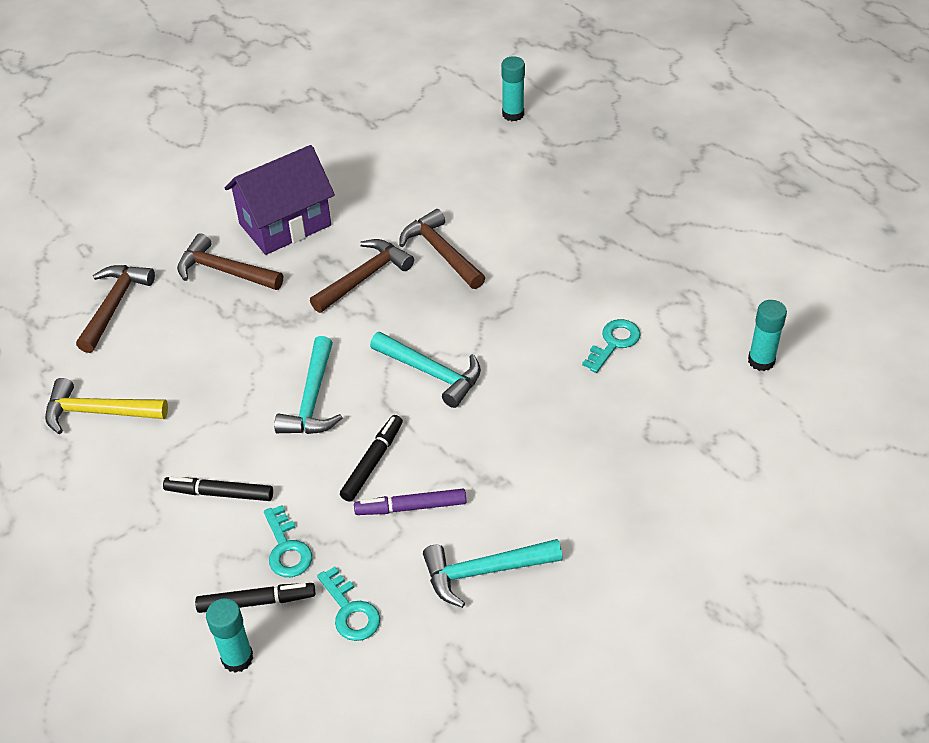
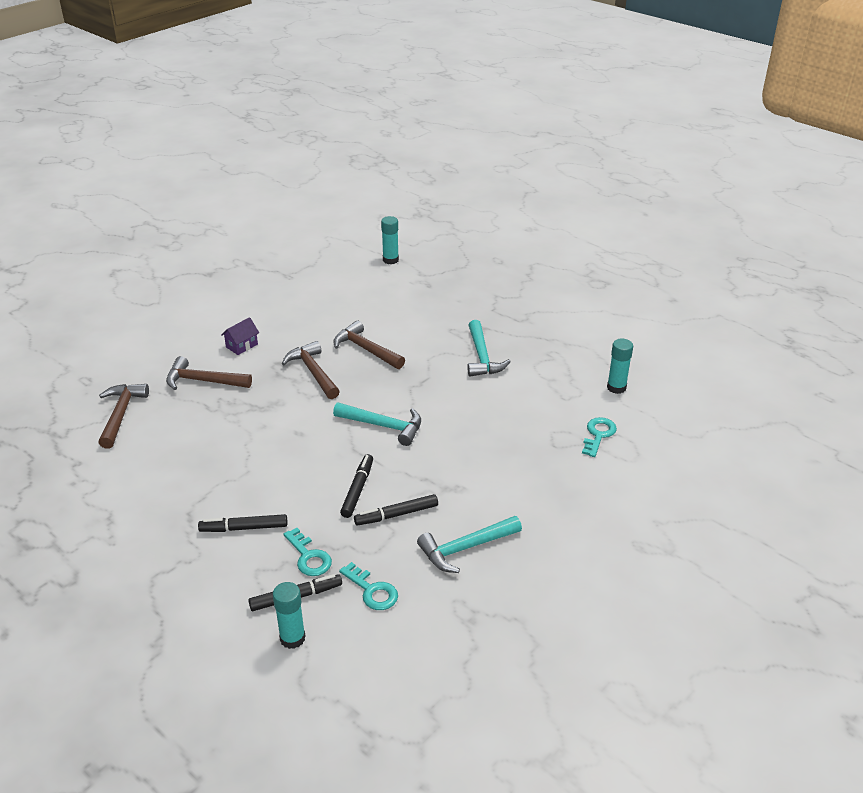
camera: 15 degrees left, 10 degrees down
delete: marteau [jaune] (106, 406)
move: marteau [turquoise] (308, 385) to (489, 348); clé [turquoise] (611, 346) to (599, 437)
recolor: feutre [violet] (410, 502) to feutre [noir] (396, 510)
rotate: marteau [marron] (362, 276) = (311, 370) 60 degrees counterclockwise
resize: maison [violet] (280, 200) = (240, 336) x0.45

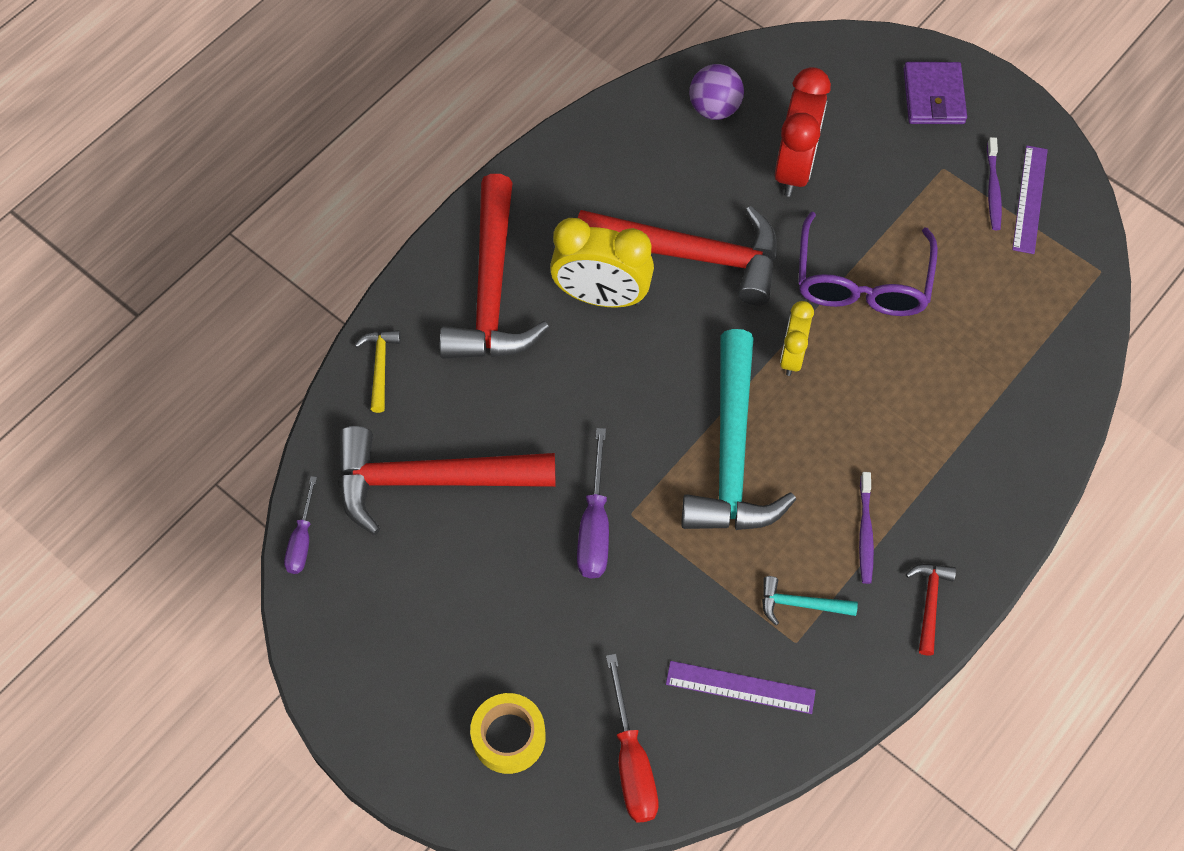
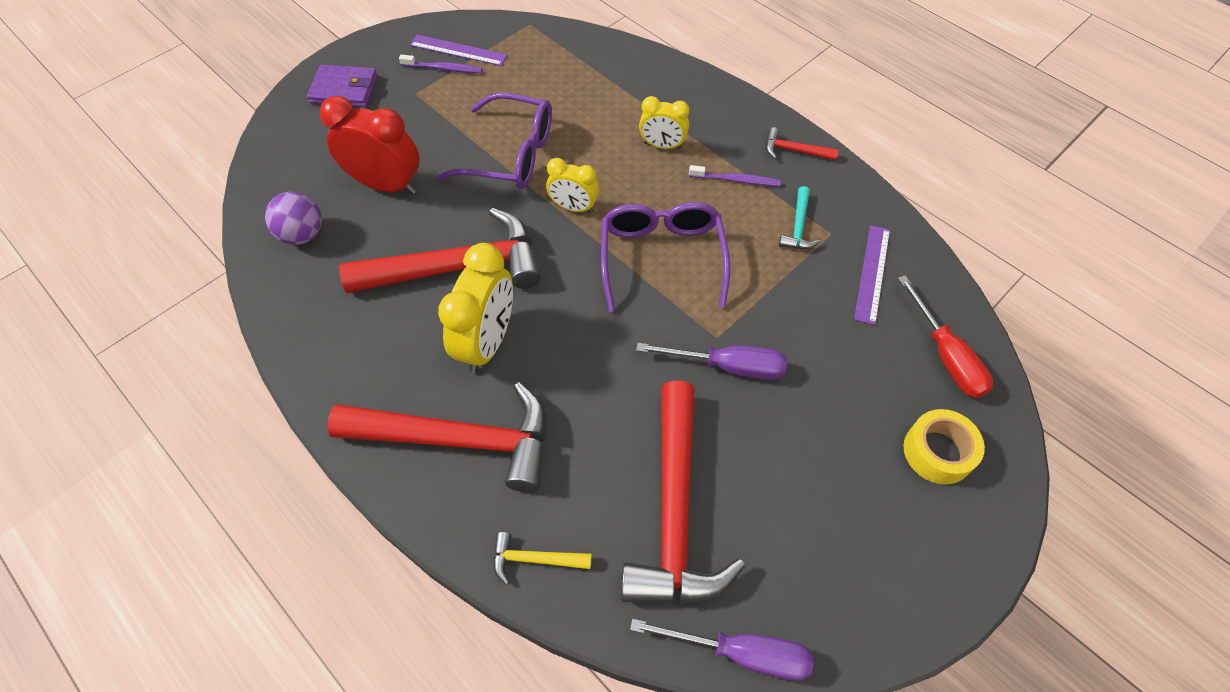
camera: 85 degrees left, 5 degrees down
insert: réveil [jaune] (664, 122)
replace: marteau [turquoise] (739, 429) to lunettes [violet] (665, 257)
rotate: marteau [rouge] (677, 255) = (440, 250) 60 degrees clockwise; tournevis [rouge] (632, 738) = (945, 336) 75 degrees clockwise
resize: tournevis [violet] (300, 525) = (721, 650) x1.55

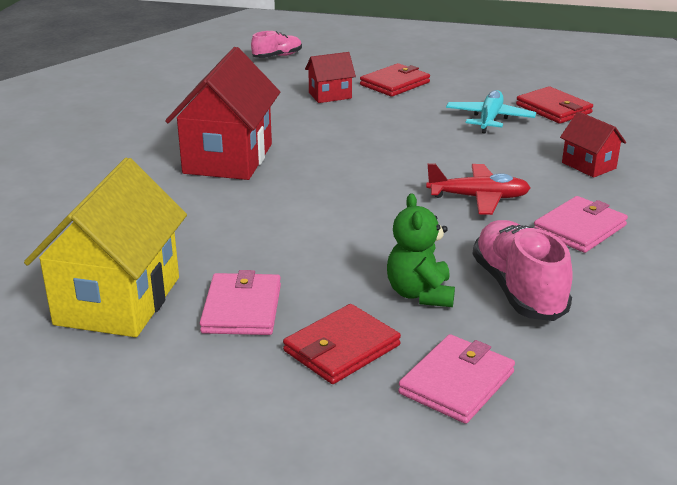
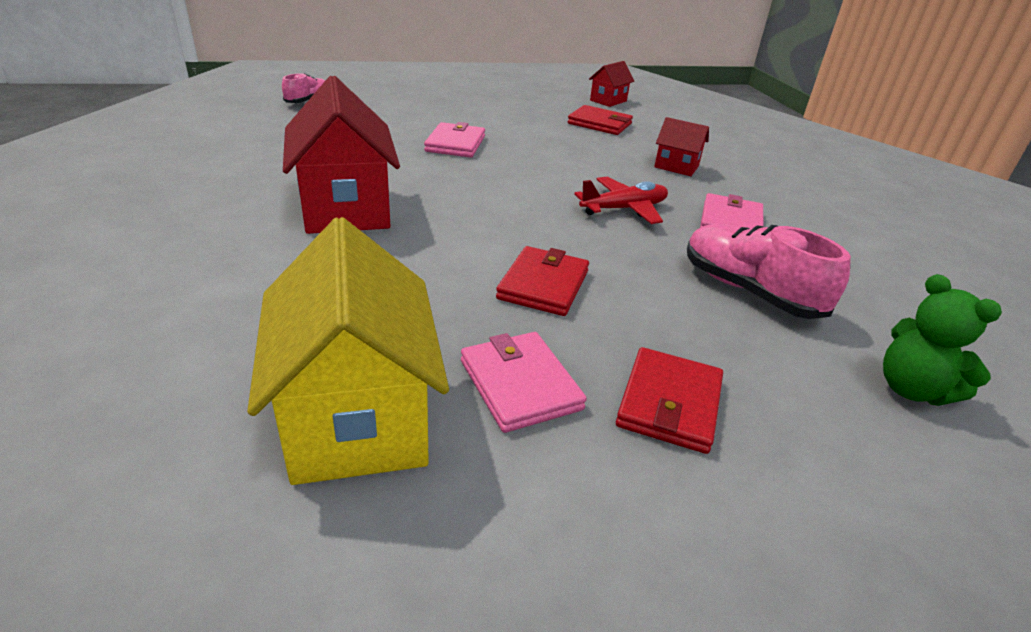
camera: 30 degrees left, 5 degrees up
delete: avion [turquoise] (491, 112)
move: maison [rouge] (330, 77) to (611, 84); portefeuille [rouge] (395, 80) to (542, 281); ours en peluche [vert] (421, 250) to (942, 340); portefeuille [rose] (456, 379) to (454, 140)

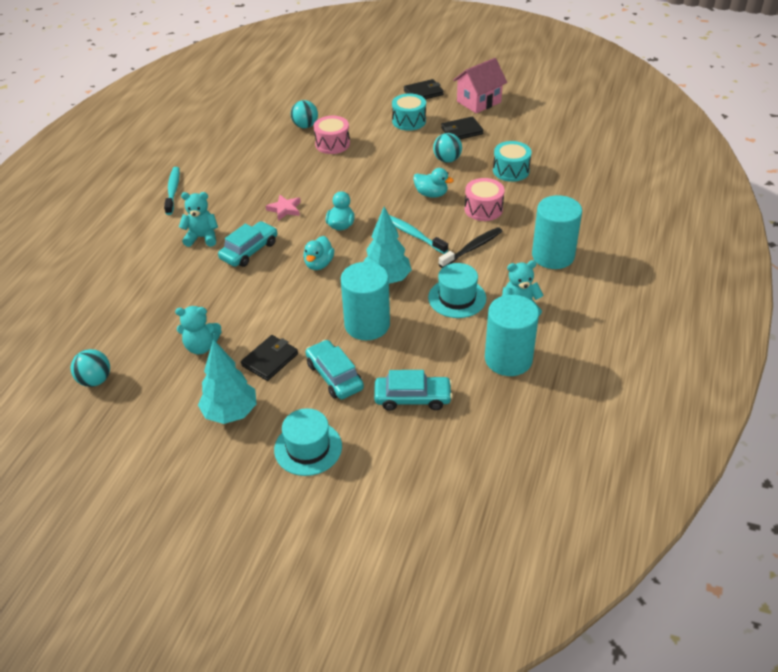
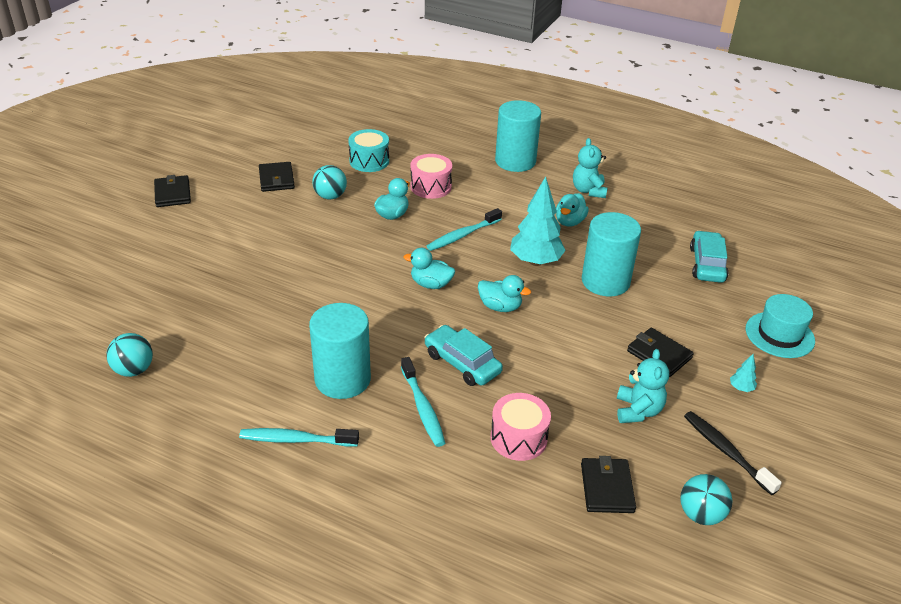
camera: 85 degrees left, 5 degrees down
delete: étoile [rose] (283, 208); voiture [turquoise] (334, 369); tambour [turquoise] (409, 112); maison [rose] (480, 85)
insert: portefeuille [noir] (608, 484)
move: balle [turquoise] (304, 114) to (129, 355); tambour [rose] (332, 135) to (520, 427); brosse à dents [noir] (470, 247) to (733, 453); cylindre [turquoise] (512, 335) to (340, 351)
replace: ours en peluche [turquoise] (198, 219) to brosse à dents [turquoise] (423, 402); chapeau [turquoise] (457, 290) to canard [turquoise] (572, 210)
resize: arbre [turquoise] (227, 381) = (743, 373) x0.42

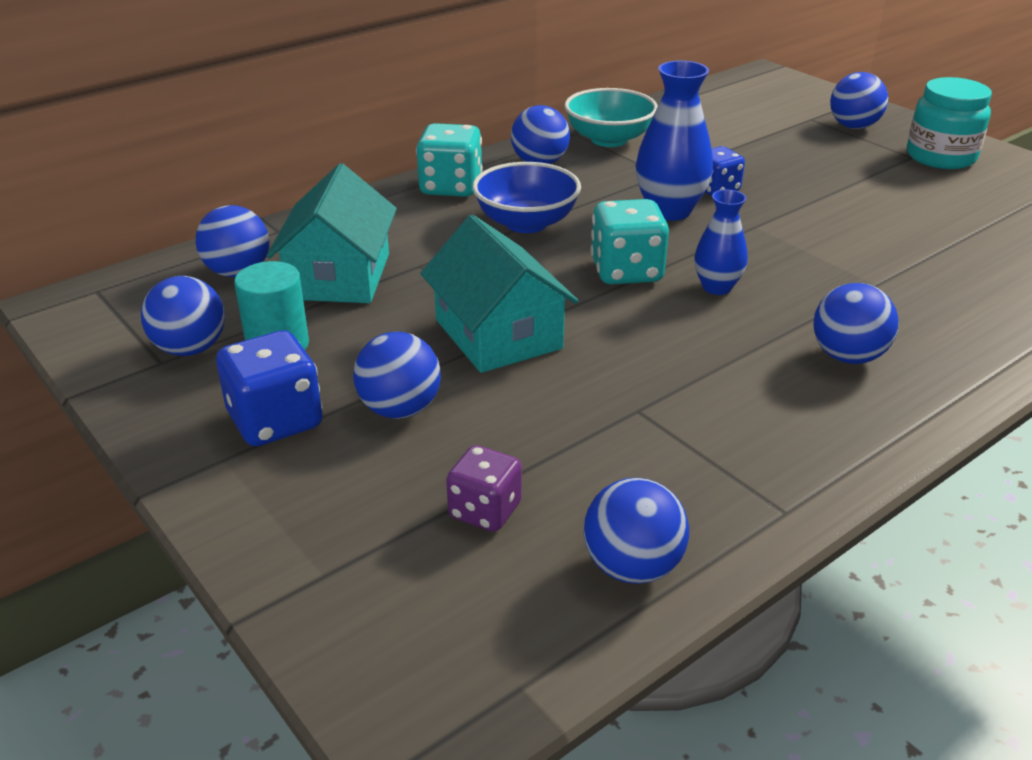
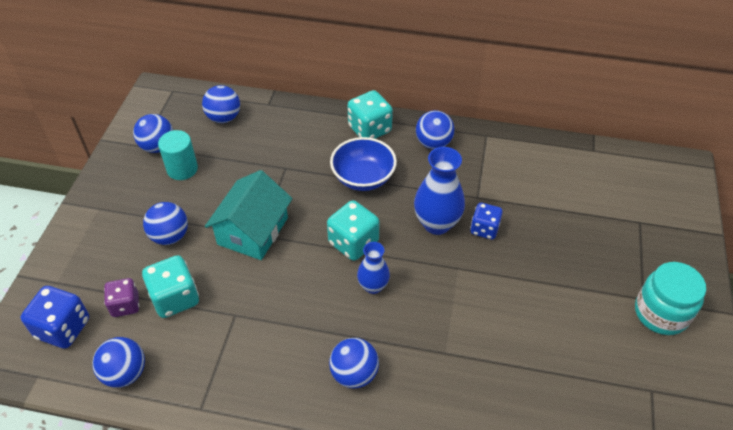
camera: 50 degrees right, 15 degrees up
delete: maison [turquoise] (331, 233); bol [turquoise] (611, 117); balle [bleu] (859, 100)
insert: dé [turquoise] (170, 286)
move: dé [bleu] (269, 388) to (55, 317)

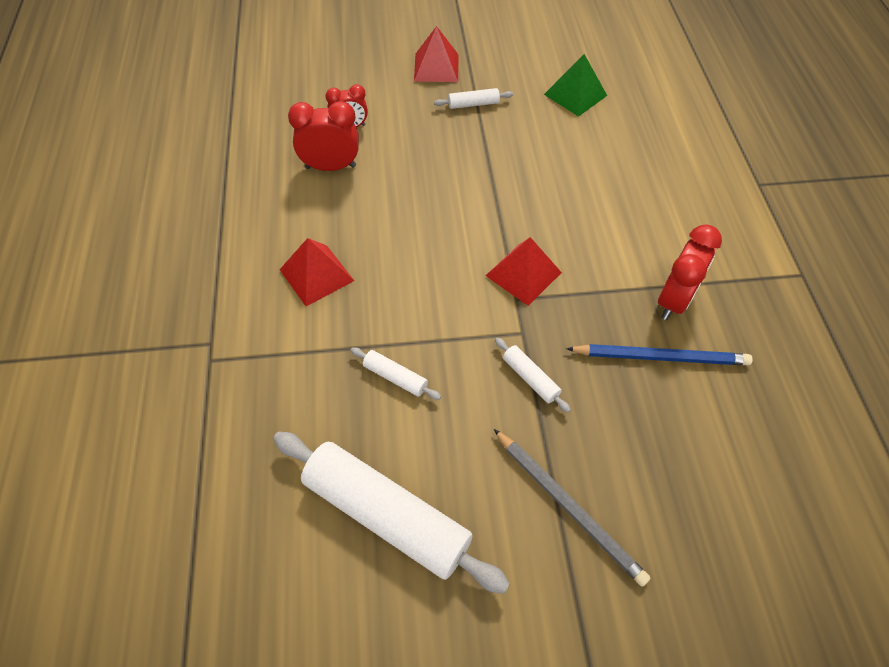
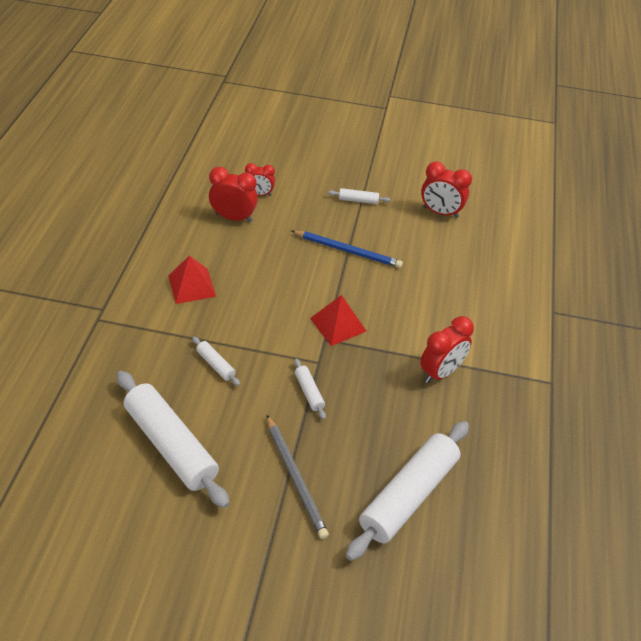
camera: 15 degrees right, 10 degrees down
delete: pyramide [rouge] (436, 54)
insert: rouleau à pâtisserie [blanc] (407, 491)
move: crayon [bleu] (659, 354) to (347, 249)
replace: pyramide [vert] (575, 85) to réveil [rouge] (446, 190)

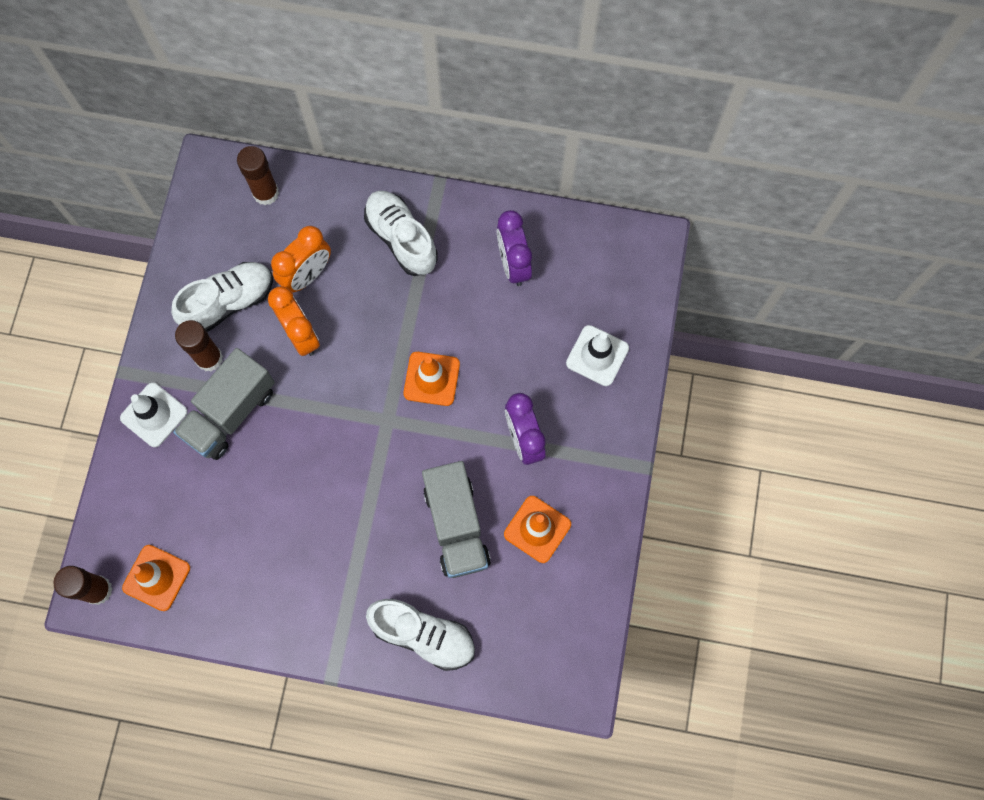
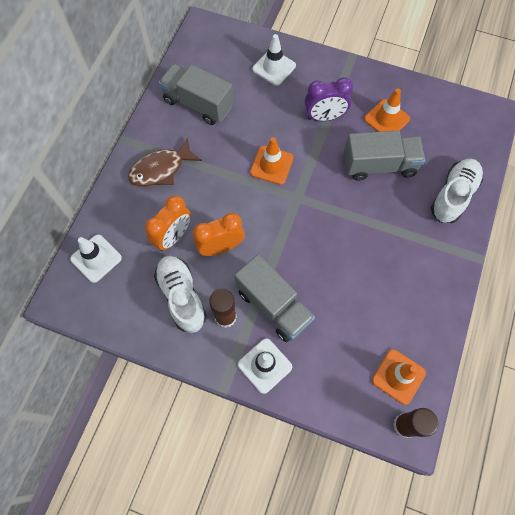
camera: 80 degrees left, 5 degrees down
replace: bâton de colle [marron] (258, 175) to cône de chantier [blanc] (96, 259); chaussure [blanc] (401, 233) to poisson [marron] (165, 162); réveil [violet] (514, 248) to camion [gris] (196, 94)
rotate: réveil [orange] (301, 259) = (168, 223) 75 degrees clockwise

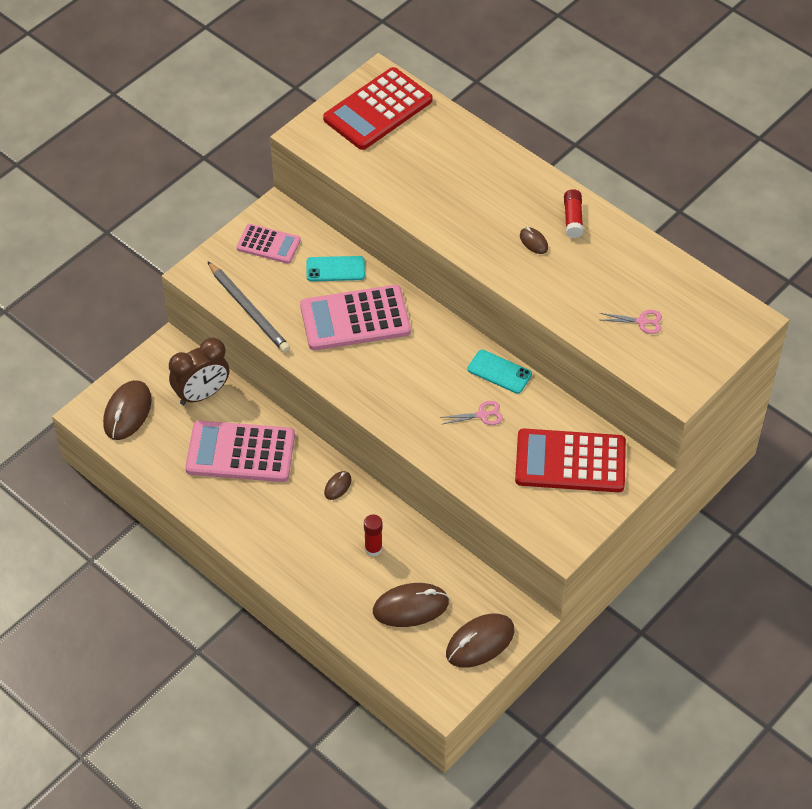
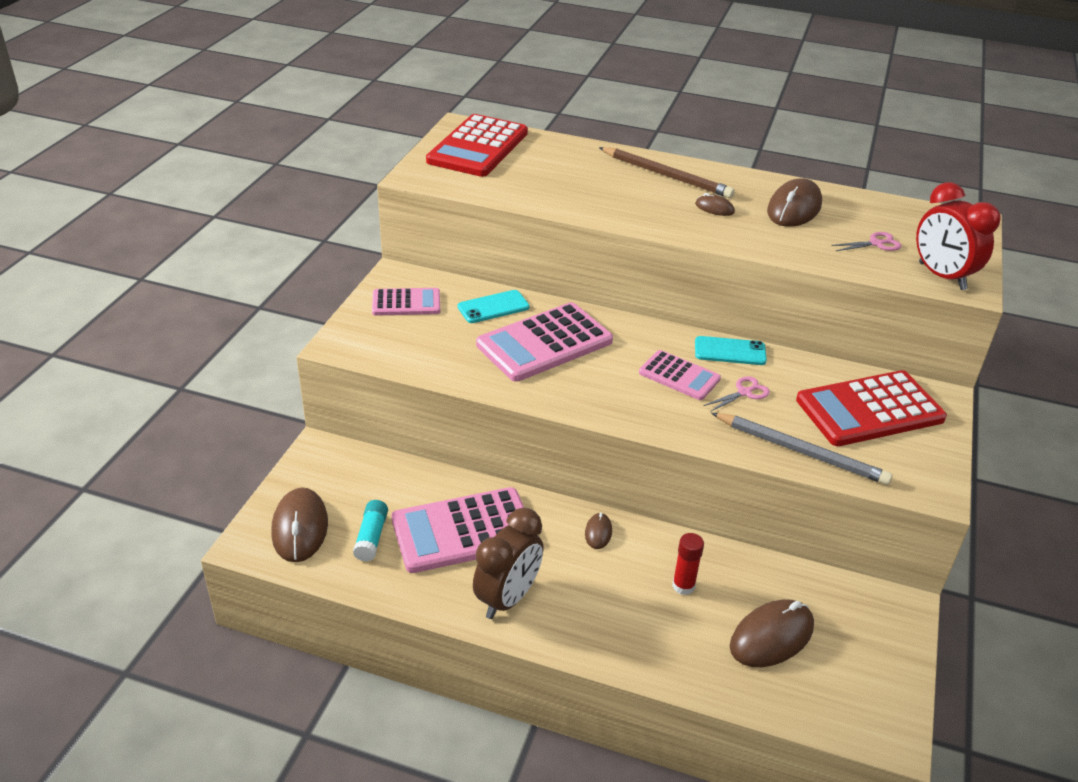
camera: 25 degrees left, 15 degrees down
delete: bâton de colle [rouge] (573, 213)
insert: bâton de colle [turquoise] (370, 531); crayon [marron] (667, 172); calculatrice [rose] (680, 375); réveil [rouge] (958, 236)
move: réveil [marron] (199, 371) to (508, 563); crayon [gris] (248, 307) to (801, 449); souris [marron] (480, 640) to (794, 202)

